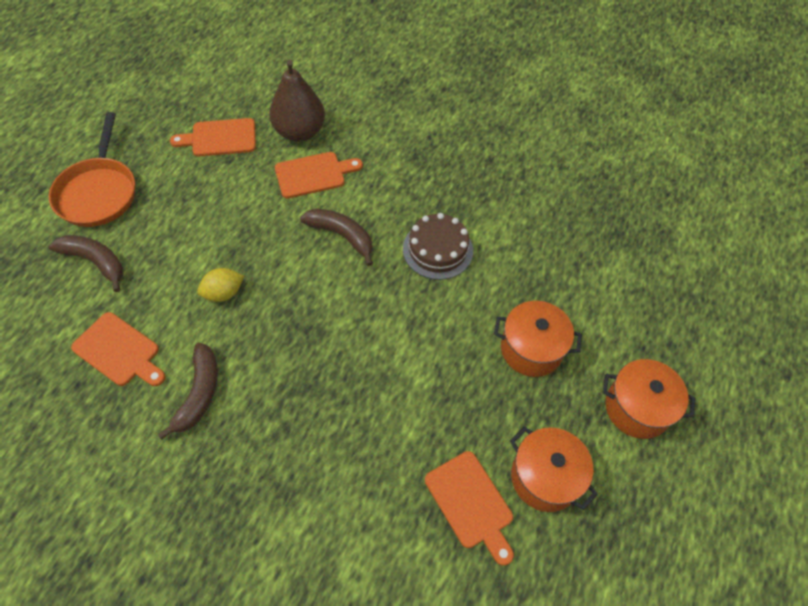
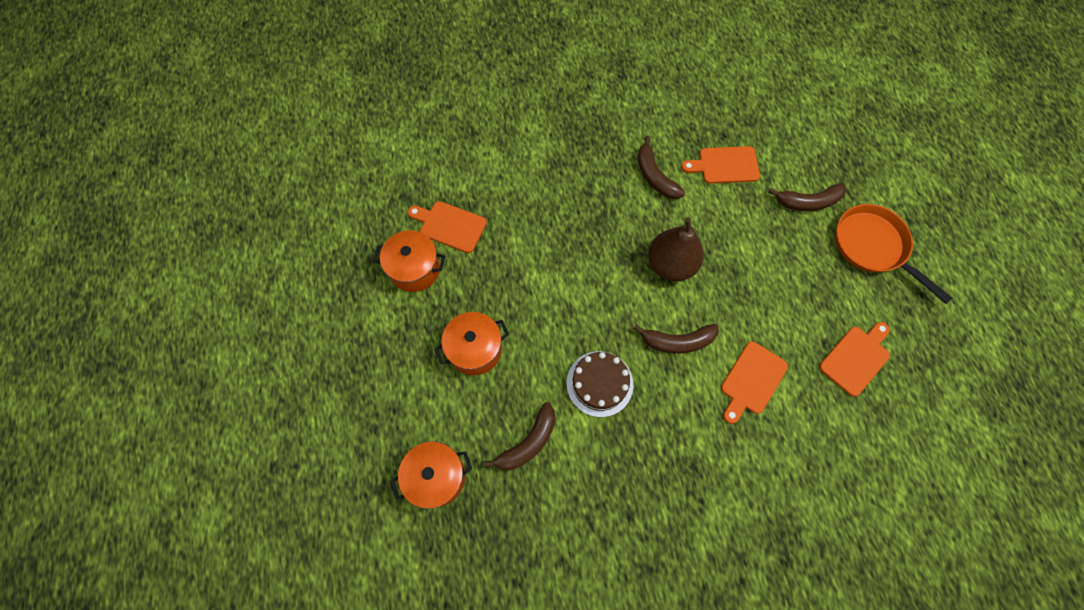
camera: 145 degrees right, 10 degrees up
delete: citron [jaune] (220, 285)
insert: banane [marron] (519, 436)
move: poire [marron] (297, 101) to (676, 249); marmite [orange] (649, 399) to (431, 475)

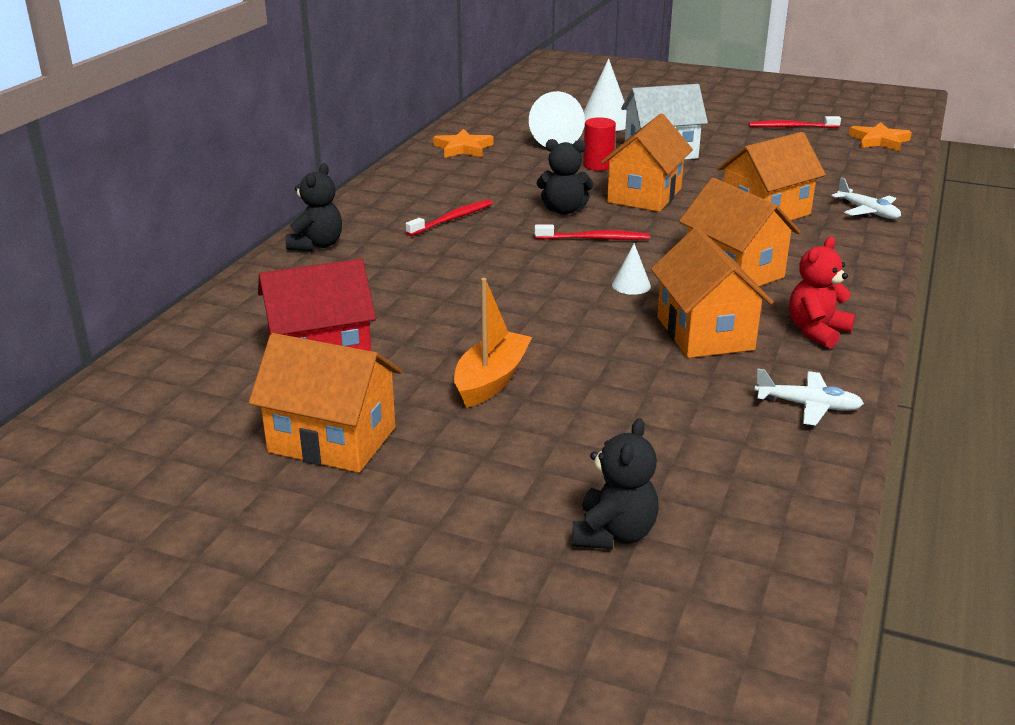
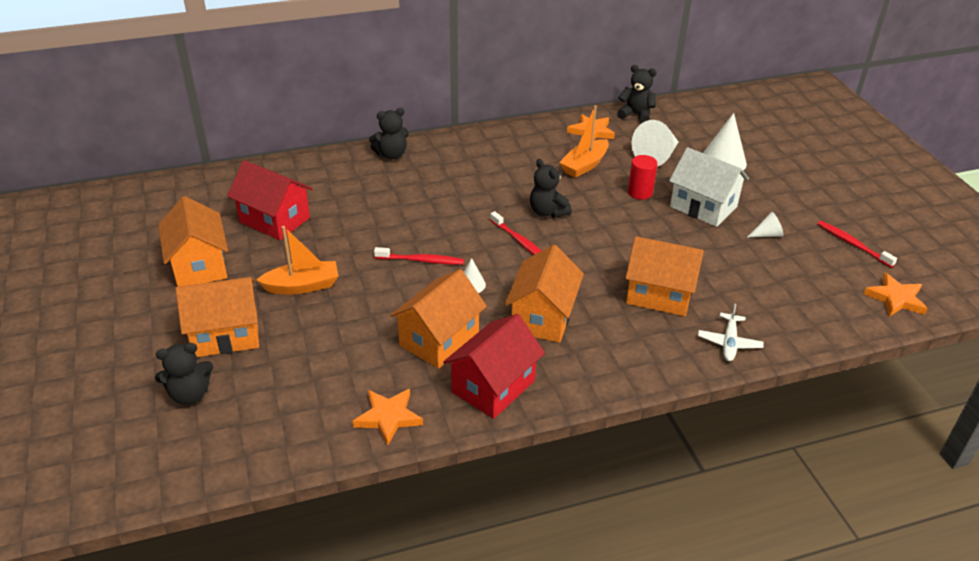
camera: 50 degrees right, 10 degrees up
insert: bateau [orange] (584, 141); ours en peluche [noir] (637, 94); cône [blanc] (766, 224)
move: brosse à dents [rouge] (449, 217) to (419, 256); maison [orange] (647, 162) to (217, 317)
replace: avion [blanc] (809, 397) to étoile [orange] (388, 417); ours en peluche [rouge] (822, 293) to maison [rouge] (494, 366)

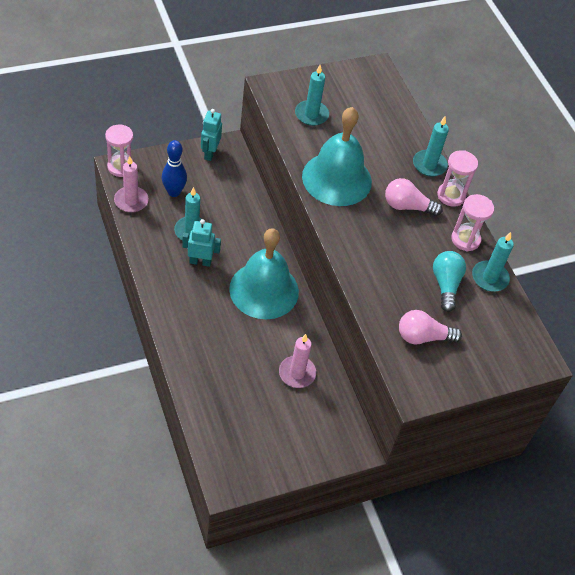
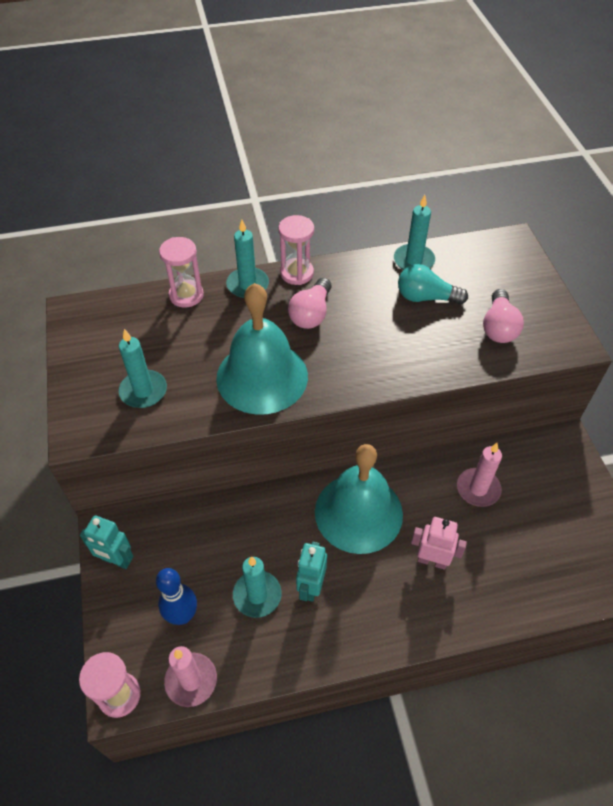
camera: 75 degrees left, 0 degrees up
insert: robot [rose] (439, 543)
move: sablier [rose] (472, 222) to (181, 272)

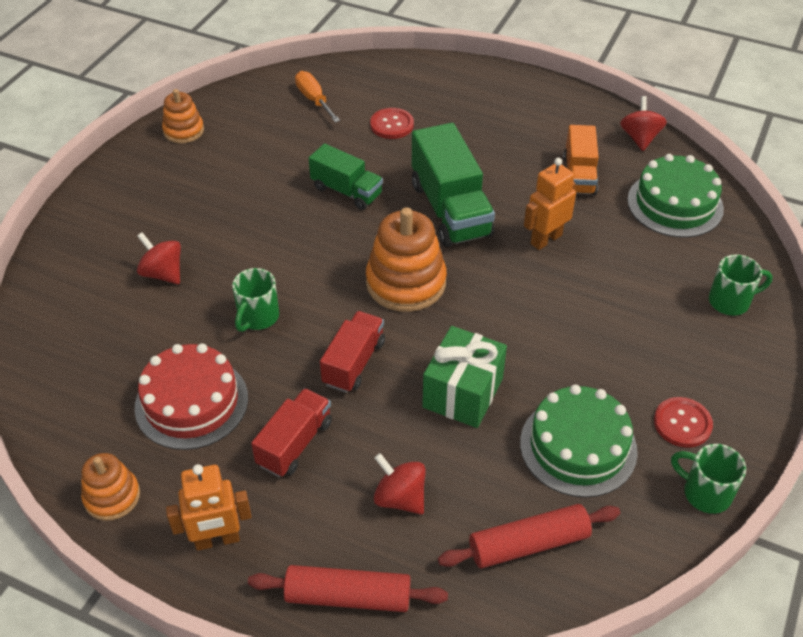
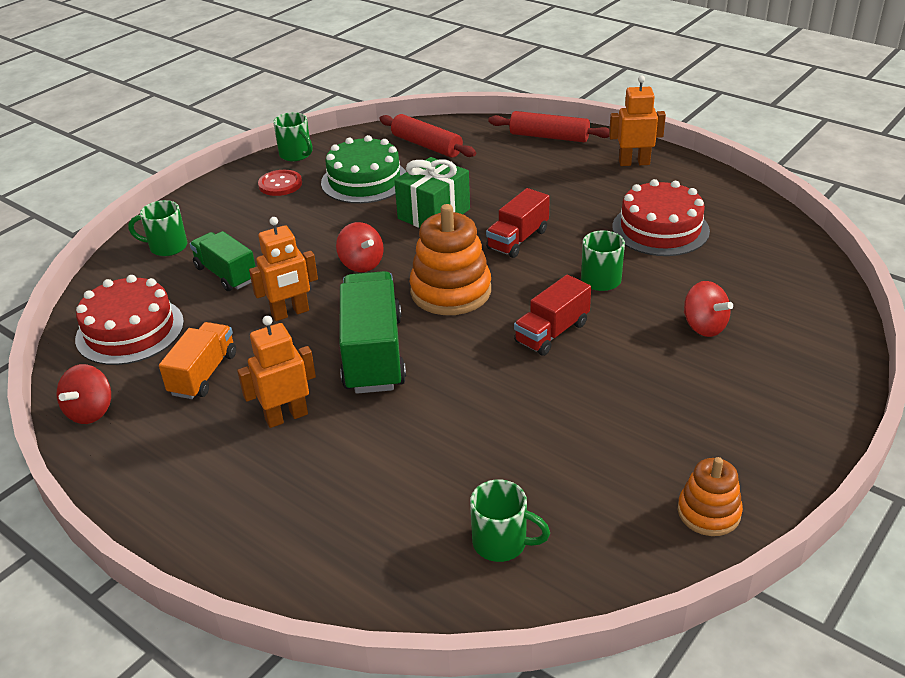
camera: 165 degrees left, 10 degrees down
delete: jouet à empiler [orange] (110, 487); bouton [rouge] (392, 123)
insert: robot [orange] (276, 372)
move: camion [rouge] (291, 432) to (552, 315); camion [vert] (346, 177) to (223, 261); toupie [rouge] (400, 483) to (360, 247)
replace: tournevis [orange] (317, 97) to tasse [vert] (510, 520)
recolor: gâteau [vert] (675, 196) to gâteau [rouge] (129, 320)
rotate: rouleau à pâtisserie [rouge] (529, 536) = (427, 136) 45 degrees clockwise

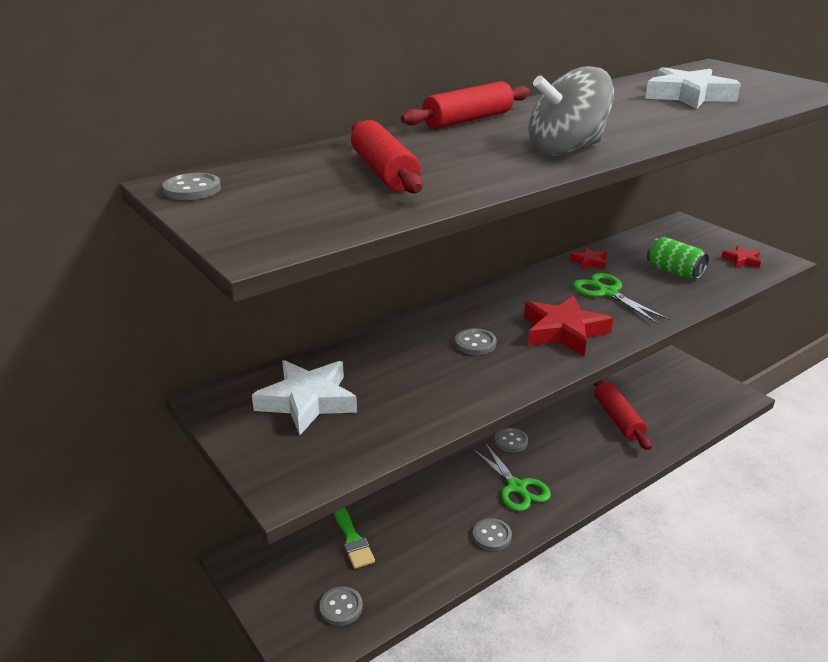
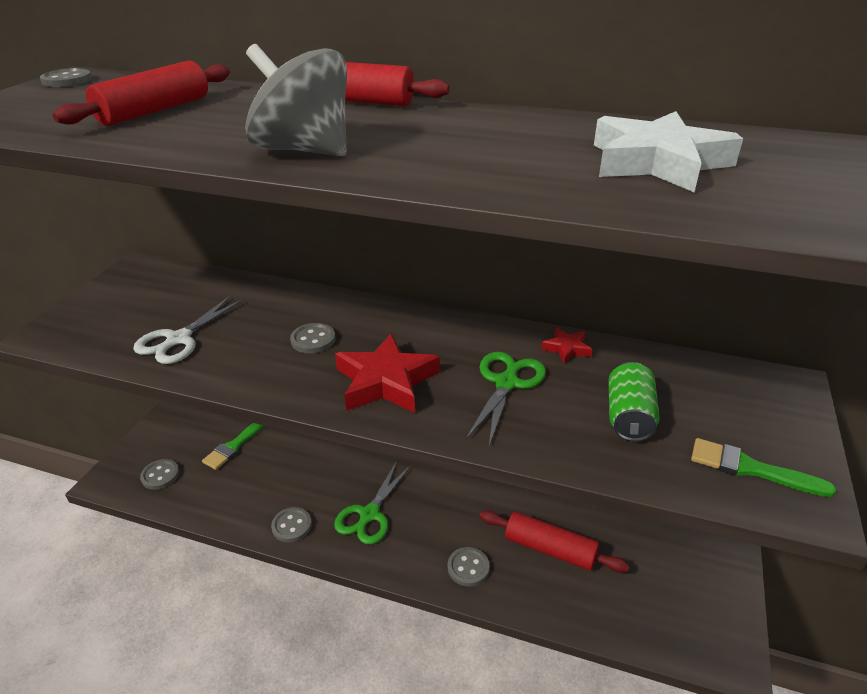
camera: 55 degrees right, 5 degrees up
delete: étoile [blanc] (304, 397)
insert: ciseaux [blanc] (189, 329)
move: bouton [gris] (511, 440) to (468, 567)
replace: étoile [rouge] (741, 257) to pinceau [vert] (763, 467)
rotate: rouleau à pâtisserie [rouge] (622, 415) = (554, 541) 75 degrees clockwise

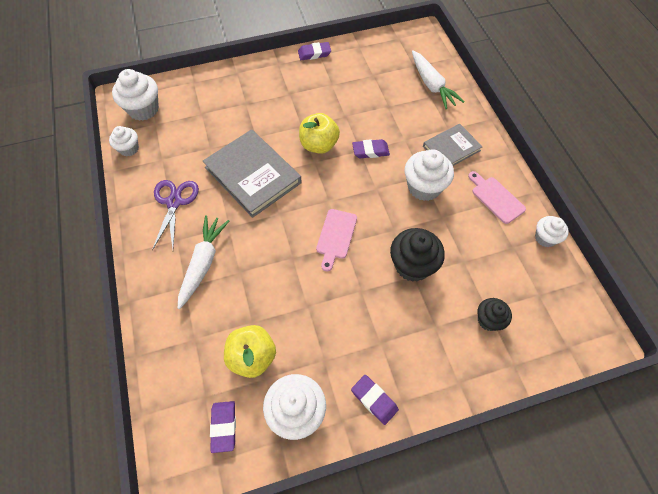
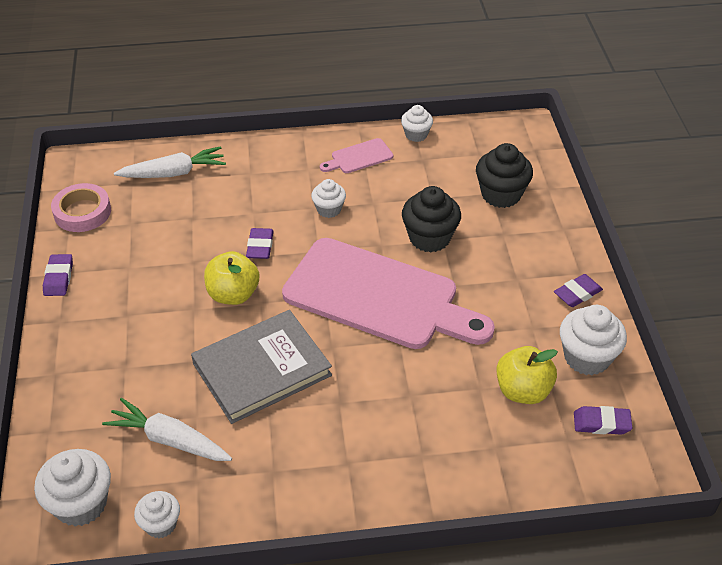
camera: 80 degrees left, 15 degrees down
delete: ciseaux [violet] (175, 215); livre [gris] (453, 145)
insert: ruban adhésif [rose] (81, 207)
move: carotte [blanc] (203, 262) to (167, 429)
resize: planche à découper [rose] (336, 240) = (388, 293) x2.48; muffin [blanc] (429, 175) = (328, 198) x0.60; muffin [noir] (494, 314) = (504, 175) x1.66

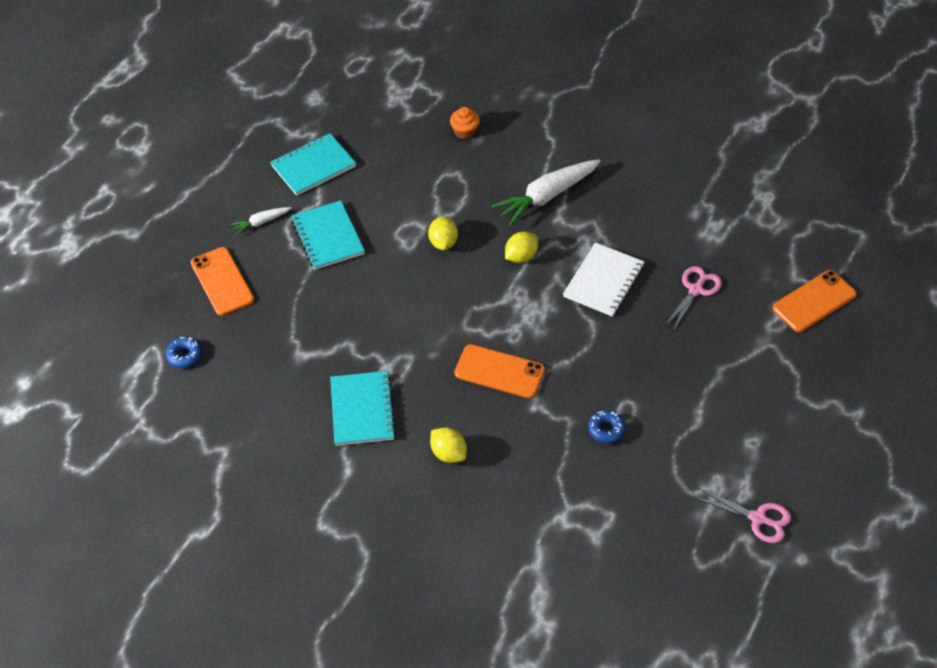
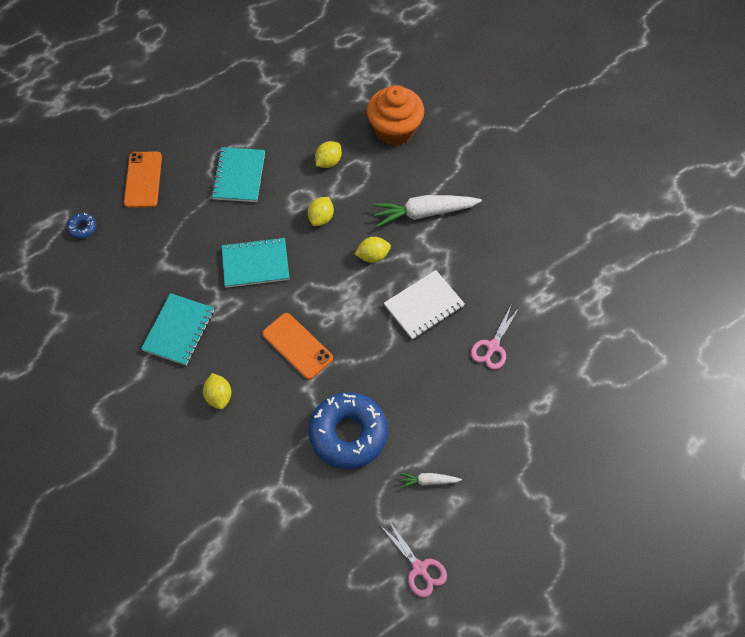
camera: 25 degrees right, 10 degrees up
delete: téléphone [orange] (815, 301)
insert: citron [jaune] (328, 154)
move: carotte [blanc] (260, 221) to (430, 480); carnet [turquoise] (313, 164) to (255, 262)
rotate: ciseaux [rose] (693, 298) = (495, 338) 150 degrees clockwise
resize: muffin [orange] (465, 123) = (395, 115) x2.19; beignet [bleu] (607, 427) = (348, 430) x2.41

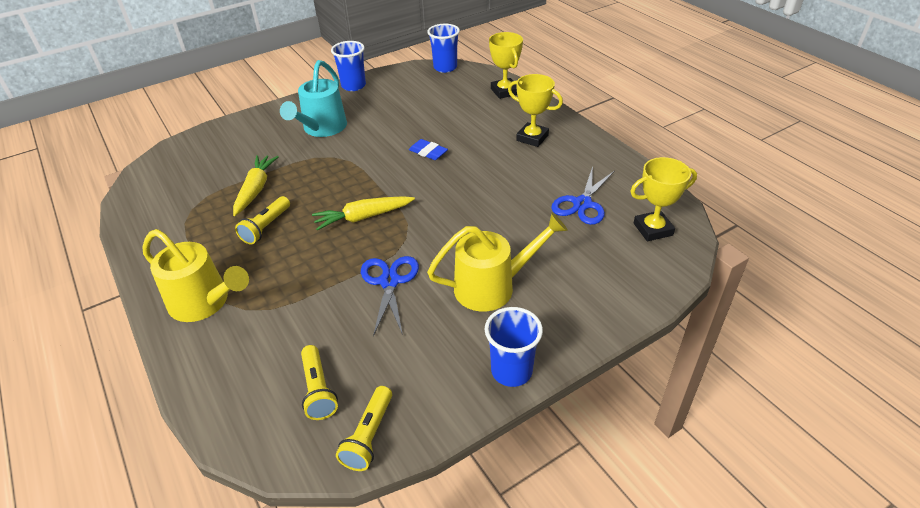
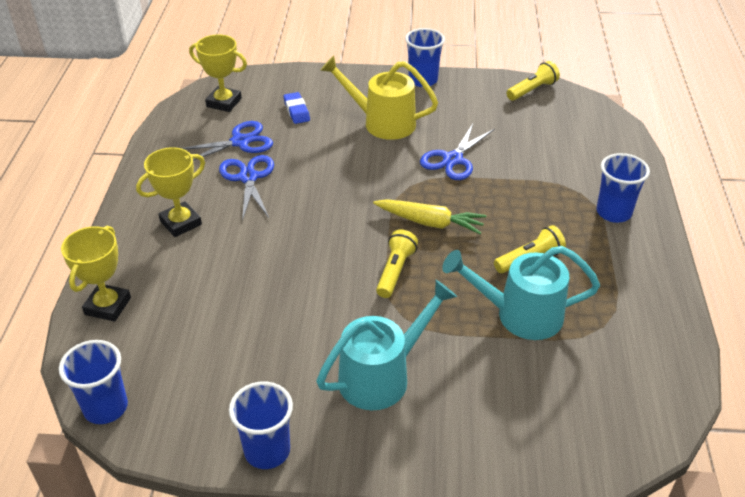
camera: 145 degrees left, 0 degrees up
insert: ciseaux [bleu] (246, 188)
move: lampe de poche [jaune] (319, 382) to (397, 264); gomme [bleu] (428, 149) to (297, 108)
replace: arrosoir [jaune] (195, 275) to gobelet [bleu] (623, 188); carotte [jaune] (256, 185) to arrosoir [turquoise] (521, 293)
rotate: trophée [jaune] (535, 110) = (170, 192) 75 degrees clockwise

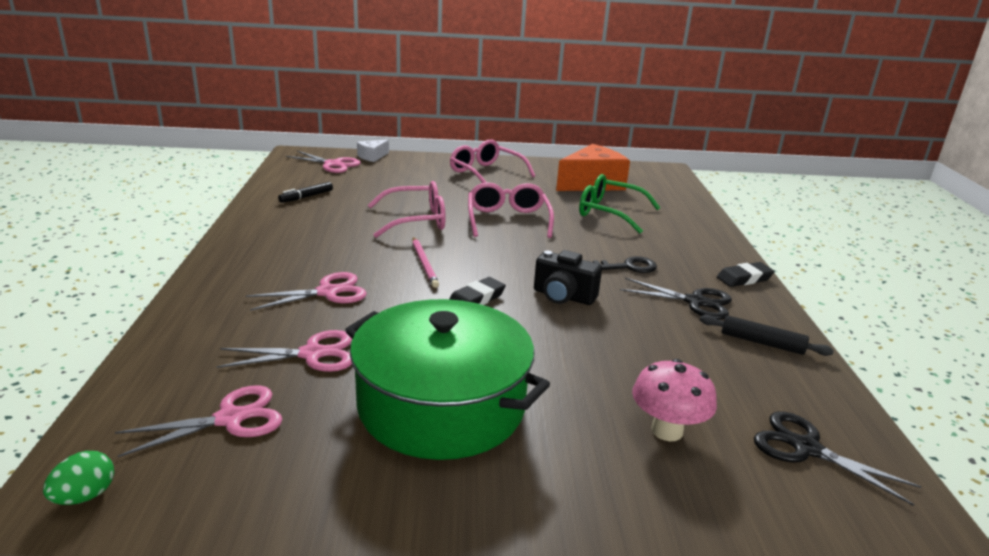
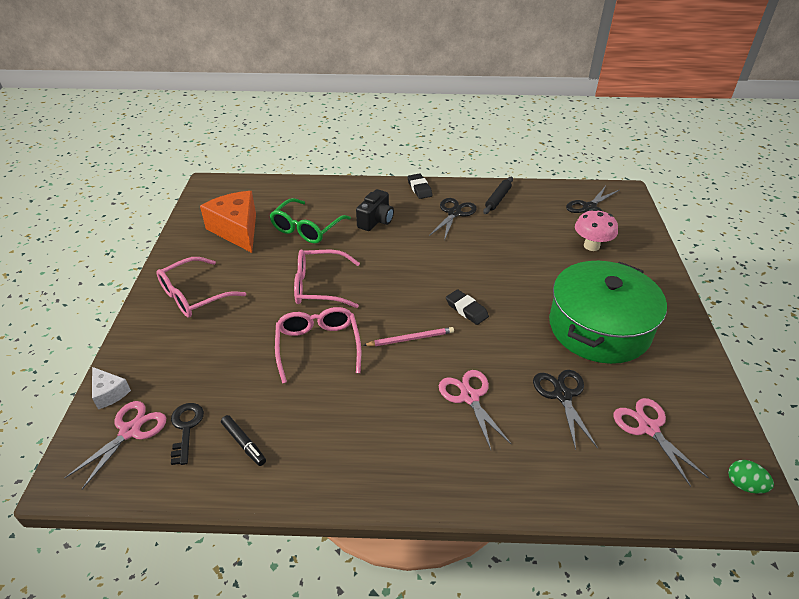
camera: 85 degrees left, 15 degrees up
move: appareil photo [noir] (568, 277) to (375, 210); clé [noir] (623, 264) to (187, 434)
recolor: ciseaux [rose] (284, 351) to ciseaux [noir] (565, 410)

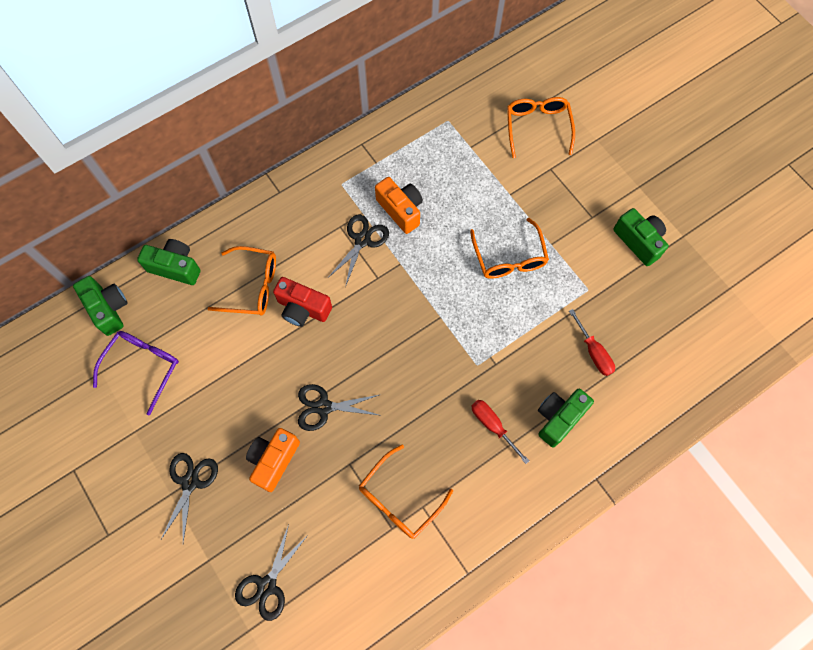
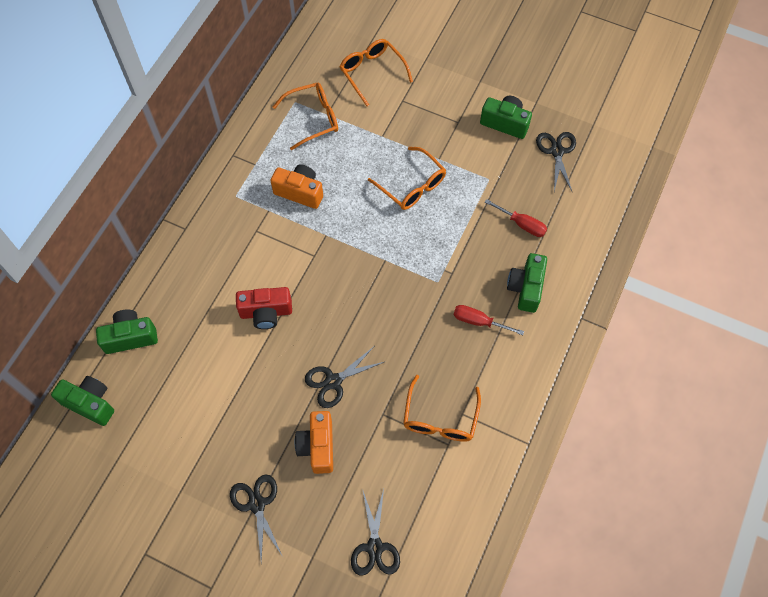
camera: 30 degrees left, 5 degrees down
delete: lunettes [violet] (136, 373)
move: lunettes [orange] (242, 281) to (305, 116); ciseaux [noir] (358, 251) to (556, 162)

